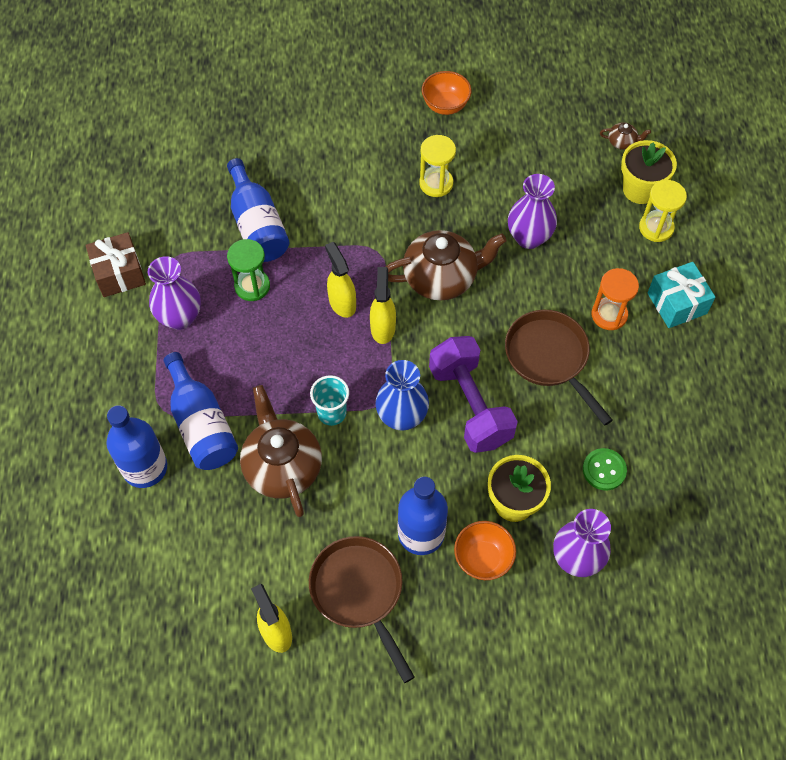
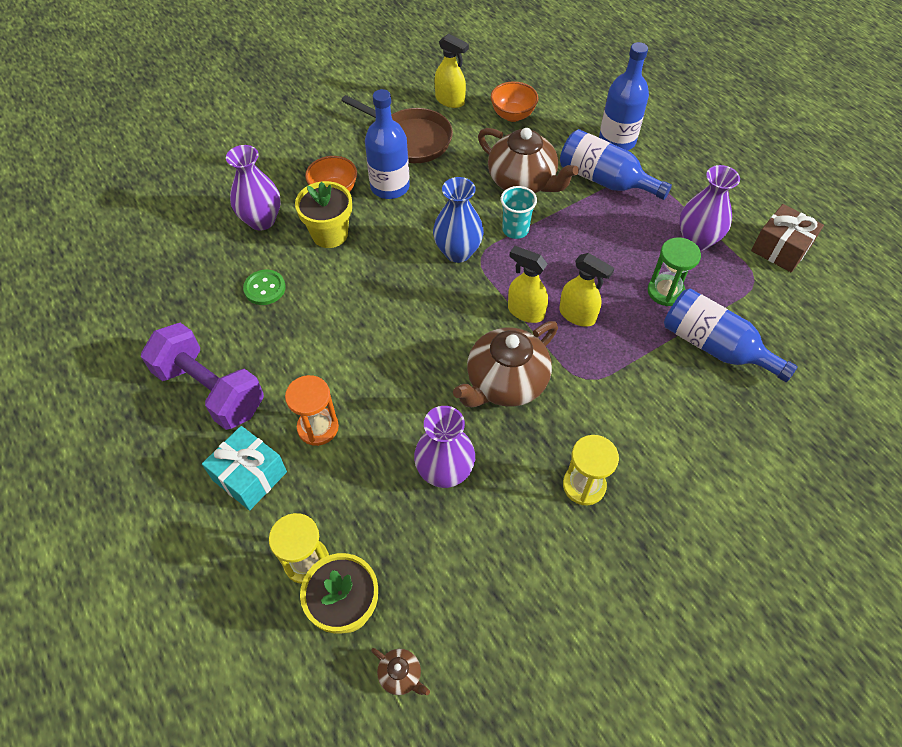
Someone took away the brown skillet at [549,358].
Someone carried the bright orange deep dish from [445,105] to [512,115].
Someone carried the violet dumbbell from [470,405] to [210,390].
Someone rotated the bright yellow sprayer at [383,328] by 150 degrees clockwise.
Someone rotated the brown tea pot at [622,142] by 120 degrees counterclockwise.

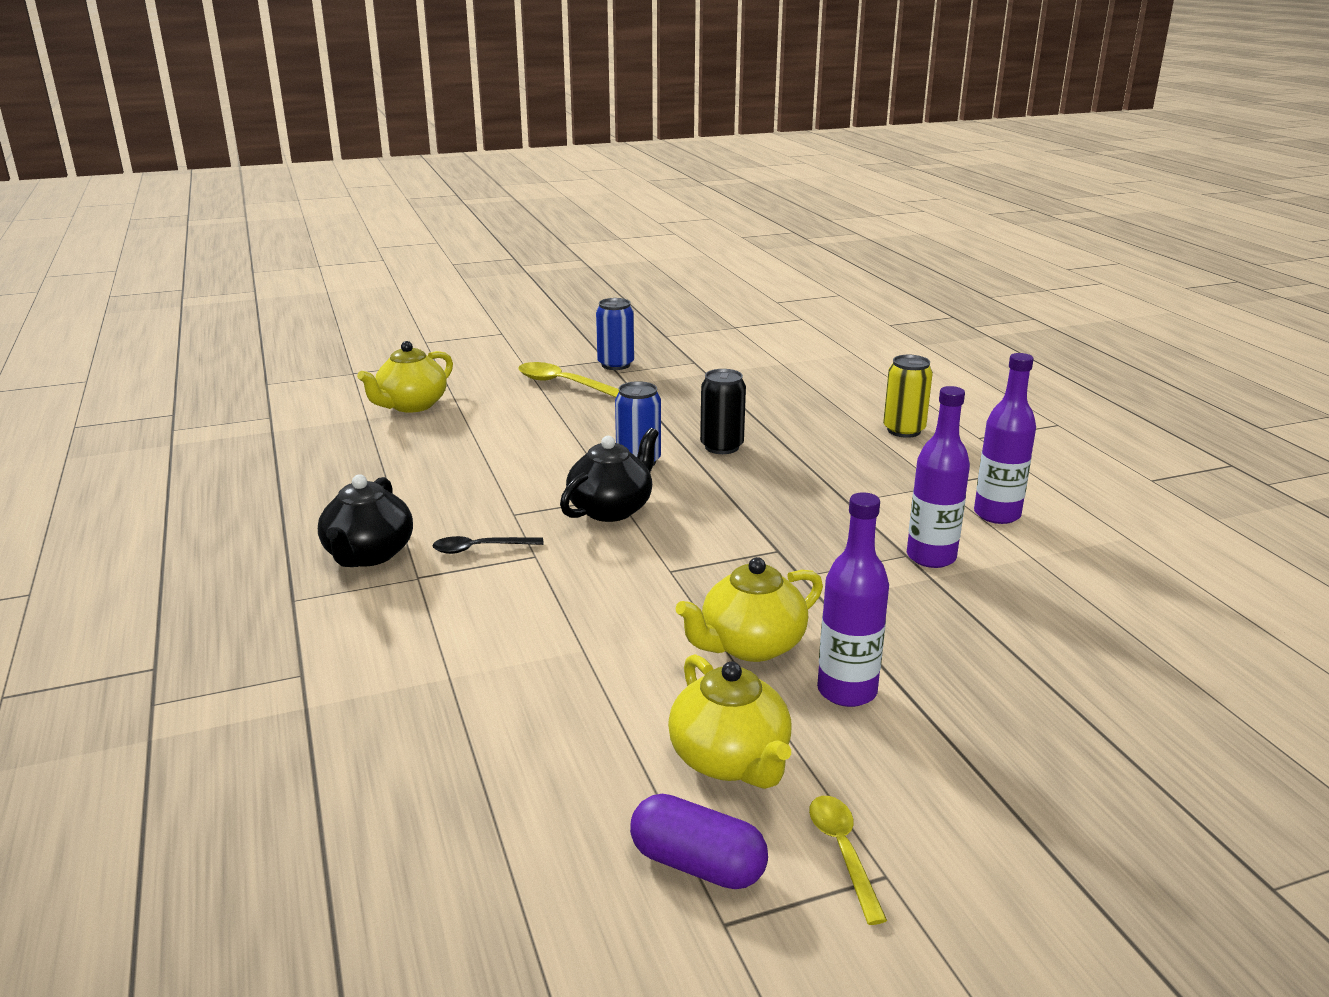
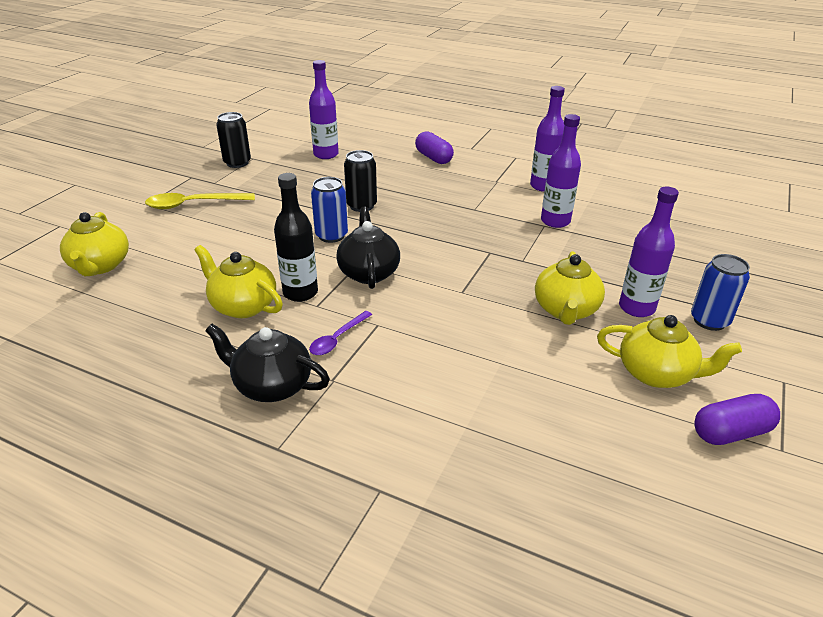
Someone took away the bright yellow teaspoon at [843,852].
Someone put down the bright yellow tea pot at [243,306].
Someone put down the jet-black can at [237,163].
Someone put down the jet-black flask at [300,293].
Someone put down the violet flask at [326,154].
Someone carried the cobalt can from [615,365] to [709,320].
Someone swapped the bright yellow can at [904,430] for the violet pill shape at [433,158].
Someone repainted the jet-black teaspoon at [480,549], which became the violet teaspoon at [337,339].
Someone rotated the jet-black tea pot at [368,555] by 150 degrees clockwise.

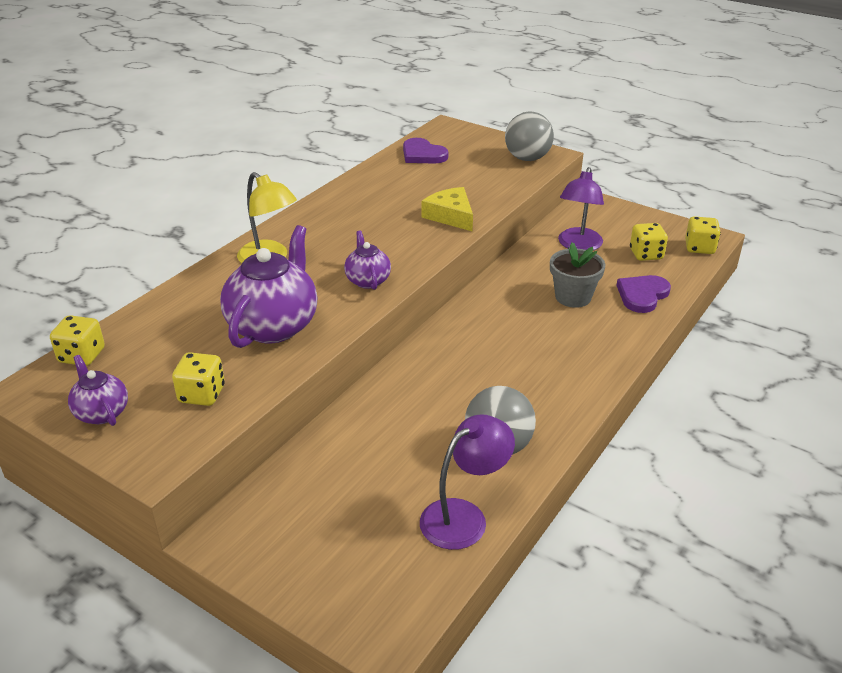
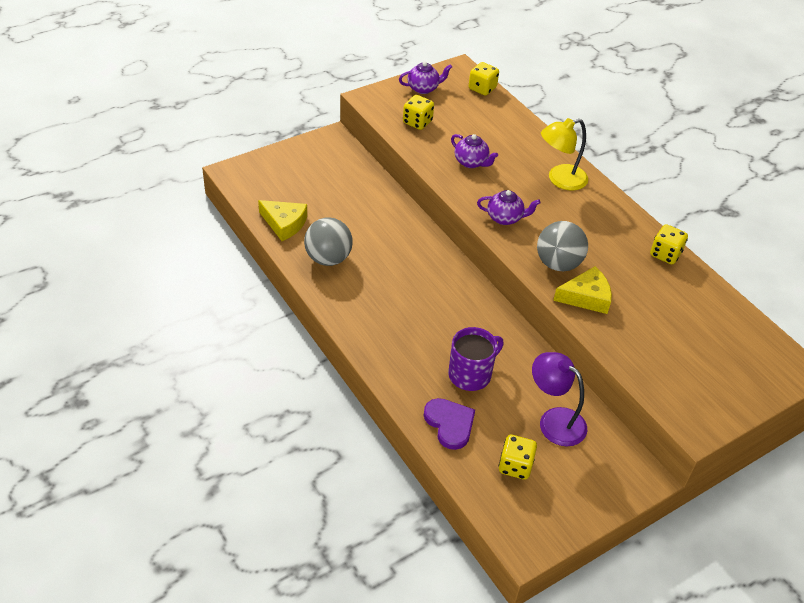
Someone took away the violet heart at [422,154].
Someone carried the grey sphere from [527,158] to [558,264].
Someone carried the bright yellow dice from [699,248] to [665,254].
Someone swapped the violet lamp at [464,516] for the bright yellow cheese at [284,223].
Someone swapped the grey flower pot at [573,297] for the violet mug at [471,374].
Someone scaled the violet tea pot at [274,326] by 0.53.

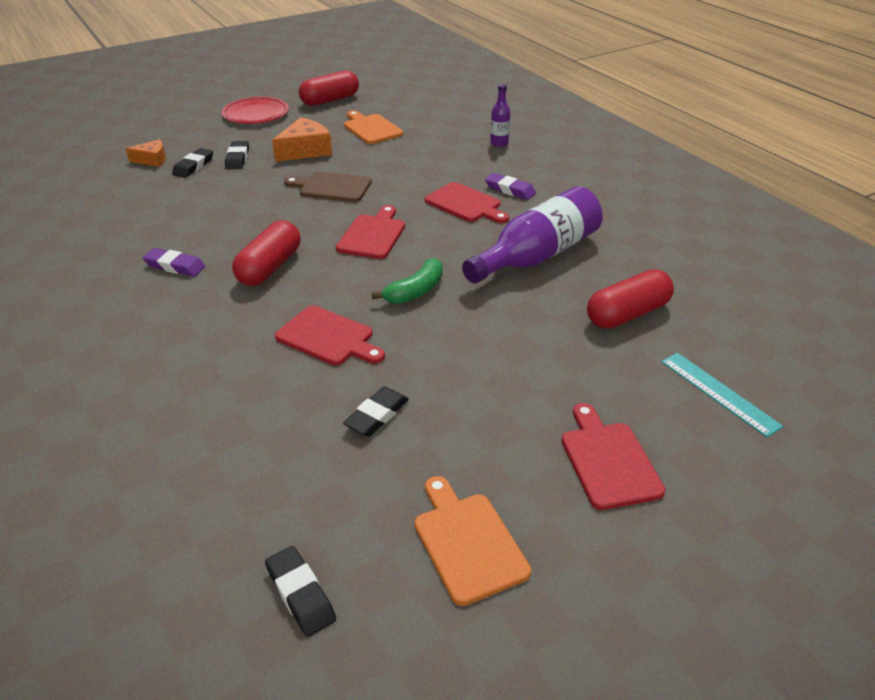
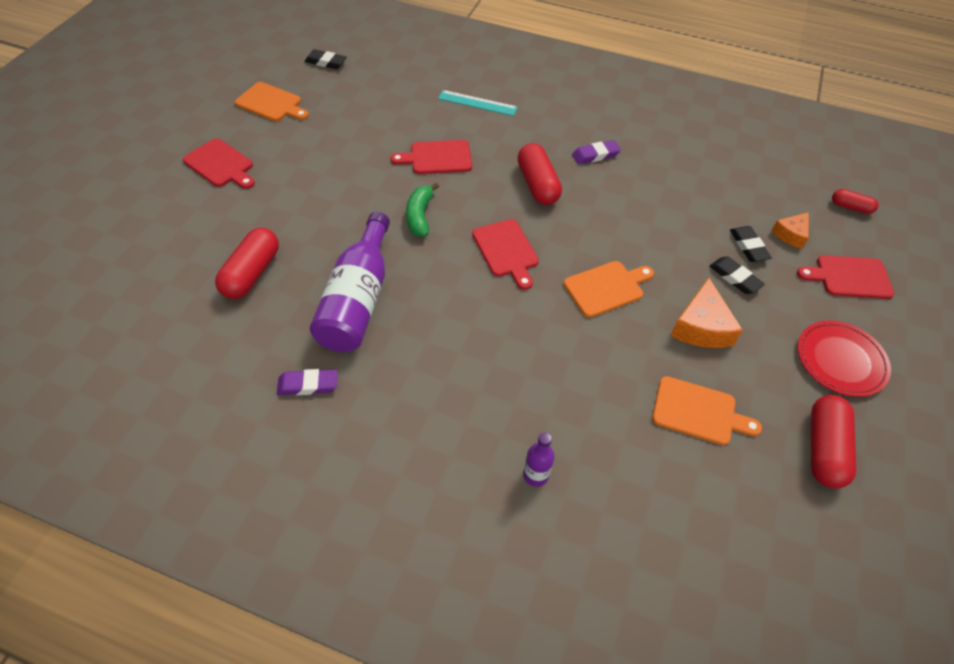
Someone took away the jet-black gum eraser at [377,415].
Someone put down the red pill shape at [850,207].
Someone carried the red cutting board from [465,204] to [849,277].
Someone carried the violet gum eraser from [510,190] to [308,385].
Someone carried the turquoise measuring stick from [719,393] to [477,103].
Someone repainted the brown cutting board at [332,187], which became the bright orange cutting board at [606,288].

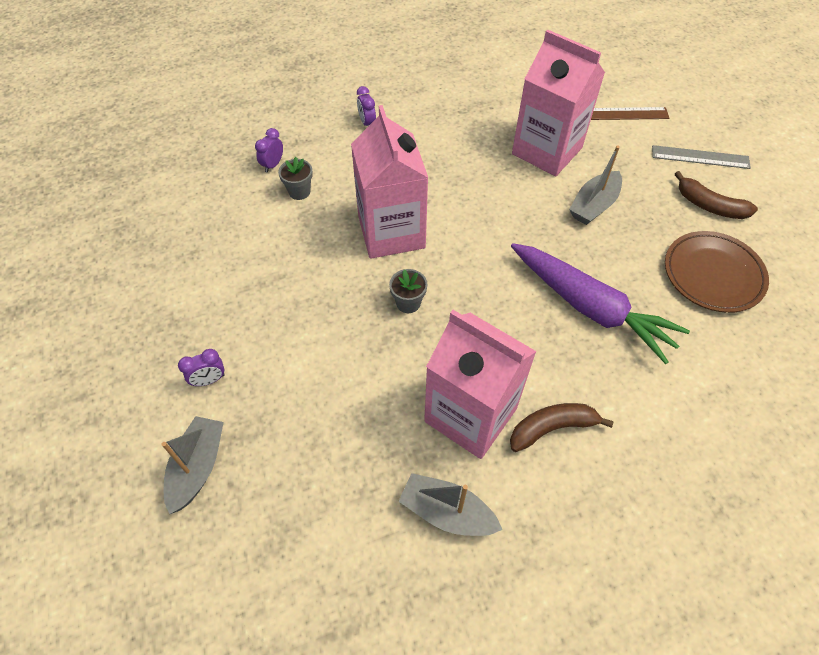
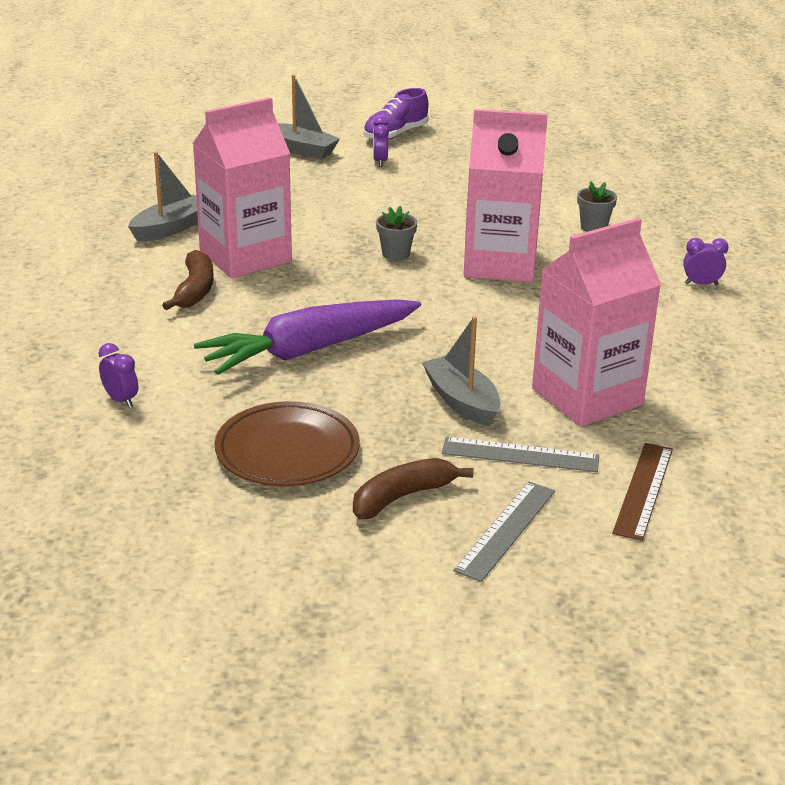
Someone put down the violet sneaker at [395,134].
Someone put down the grey measuring stick at [520,454].
Someone carried the violet bedside clock from [273,165] to [121,400].

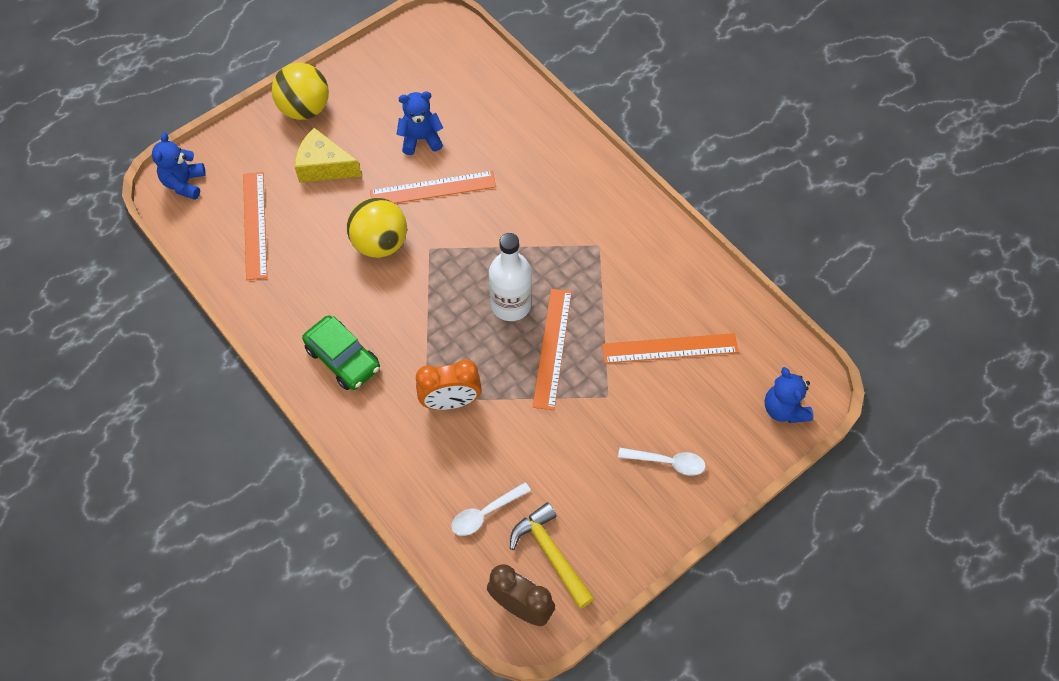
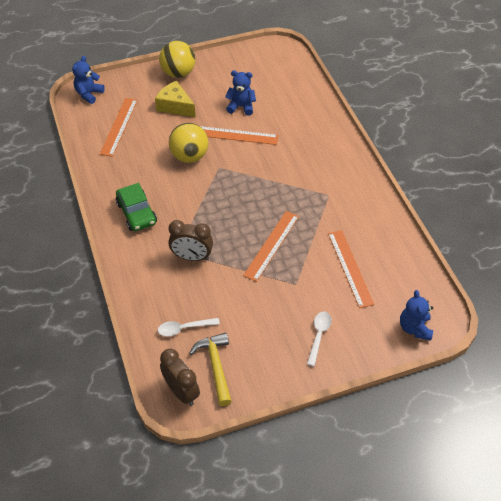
Someone took away the snow-white flask at [511,304].
Someone repainted the bright orange bedside clock at [451,402], which became the brown bedside clock at [192,257].
Someone rotated the bright orange measuring stick at [669,348] by 60 degrees clockwise.
Someone rotated the snow-white teaspoon at [667,462] by 105 degrees counterclockwise.

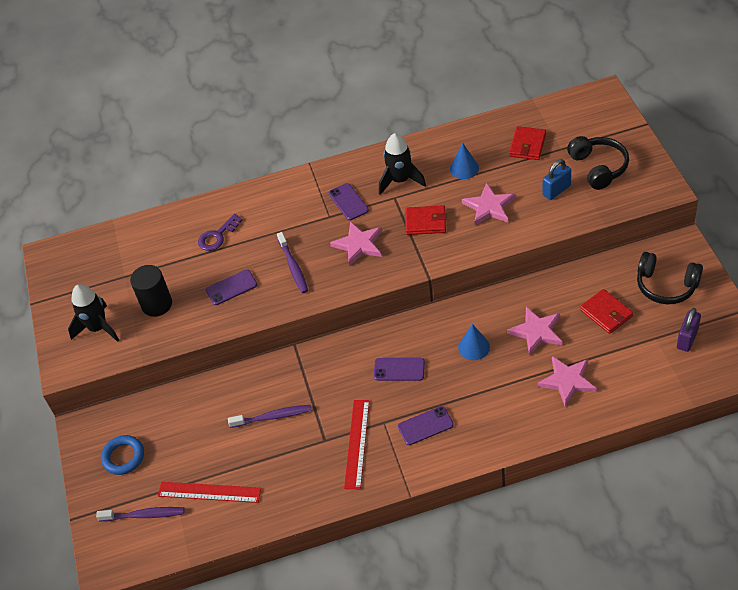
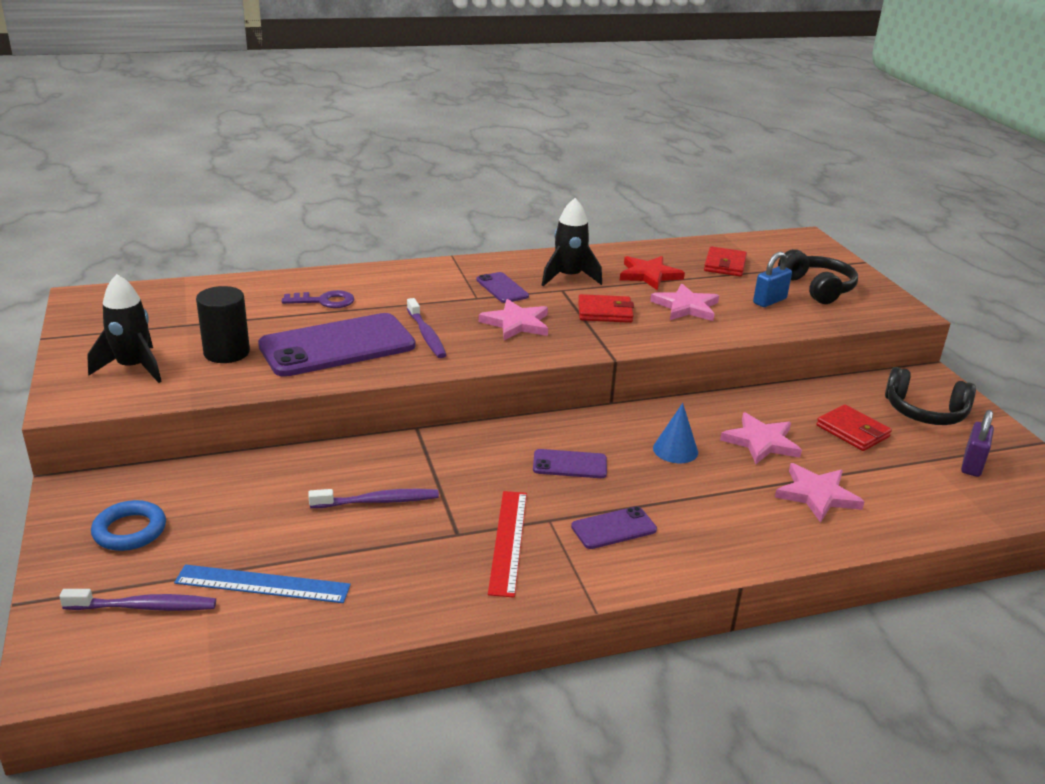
Someone swapped the cobalt cone at [464,168] for the red star at [649,275].
Someone repainted the red measuring stick at [209,492], which became the cobalt measuring stick at [263,584].
Someone rotated the violet key at [217,236] by 135 degrees counterclockwise.
Someone scaled the violet smartphone at [231,287] by 2.12.

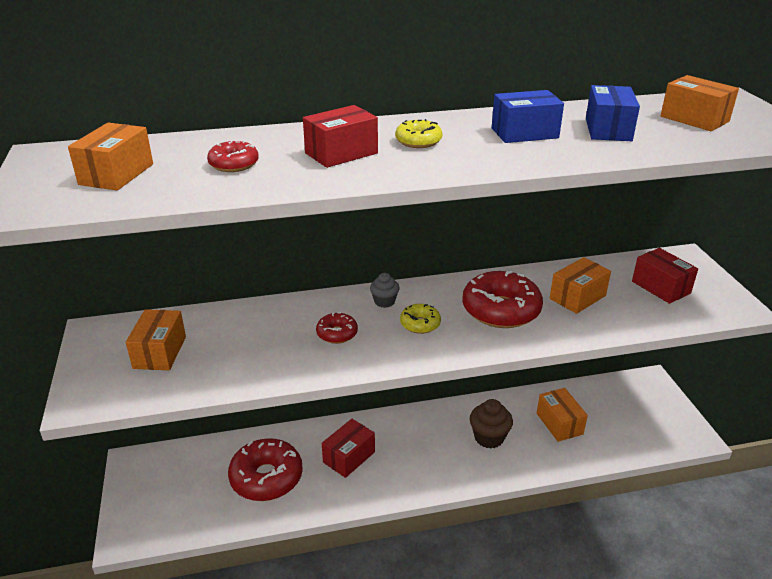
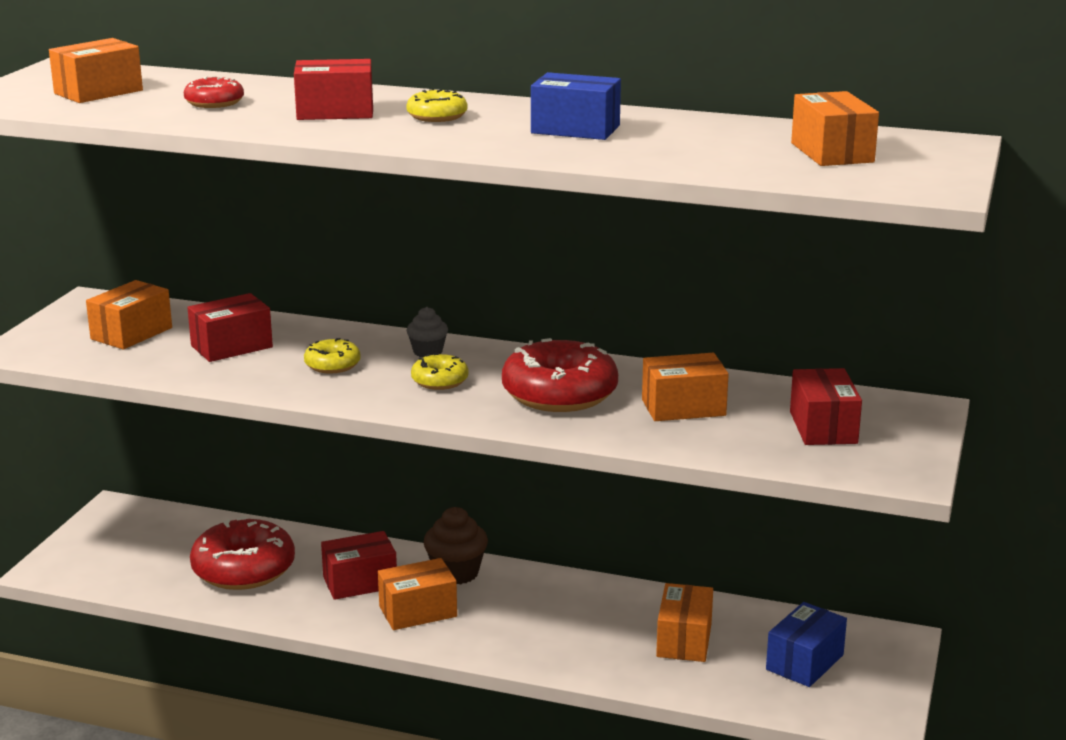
Someone put down the red parcel at [231,346].
Someone put down the bright orange parcel at [418,611].
Someone carried the brown fairy cake from [489,437] to [456,573].
Someone carried the cobalt parcel from [608,129] to [805,662].
Someone repainted the red doughnut at [337,334], which became the bright yellow doughnut at [332,365].

